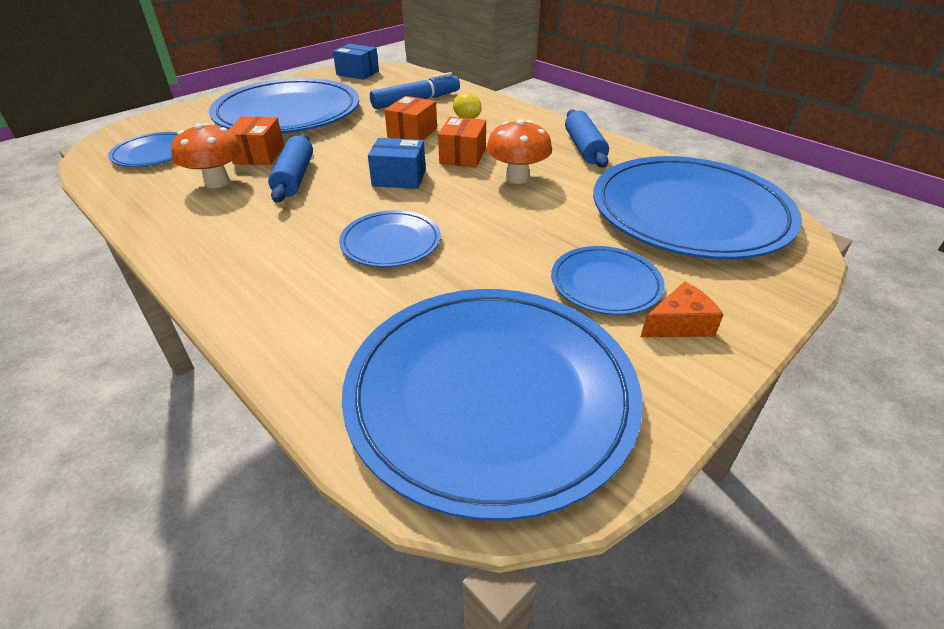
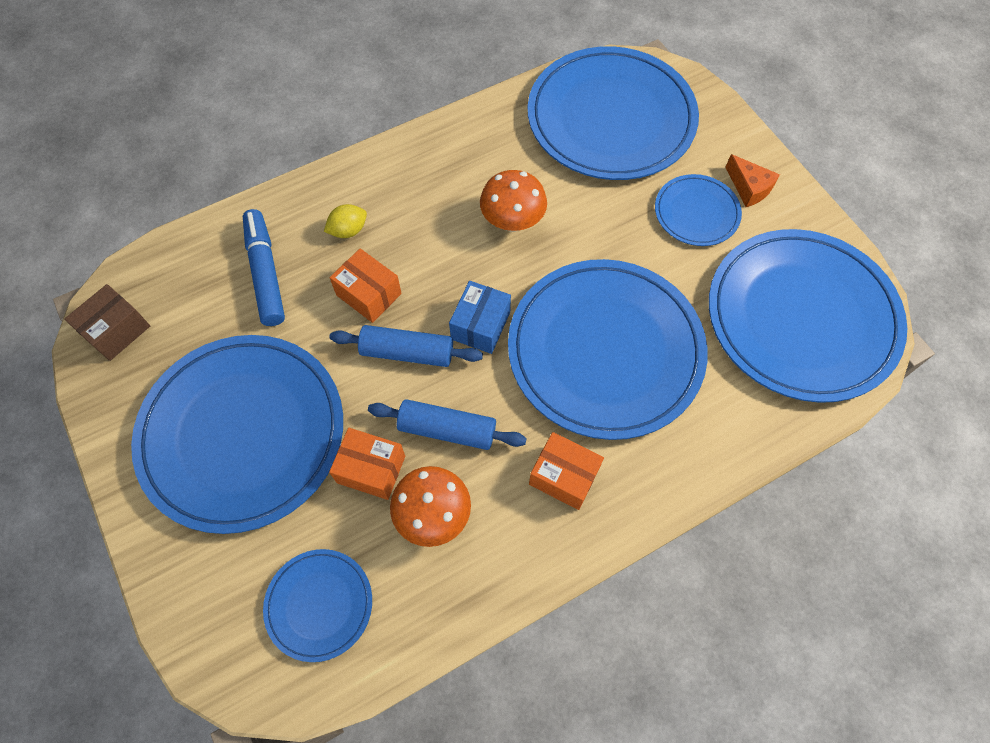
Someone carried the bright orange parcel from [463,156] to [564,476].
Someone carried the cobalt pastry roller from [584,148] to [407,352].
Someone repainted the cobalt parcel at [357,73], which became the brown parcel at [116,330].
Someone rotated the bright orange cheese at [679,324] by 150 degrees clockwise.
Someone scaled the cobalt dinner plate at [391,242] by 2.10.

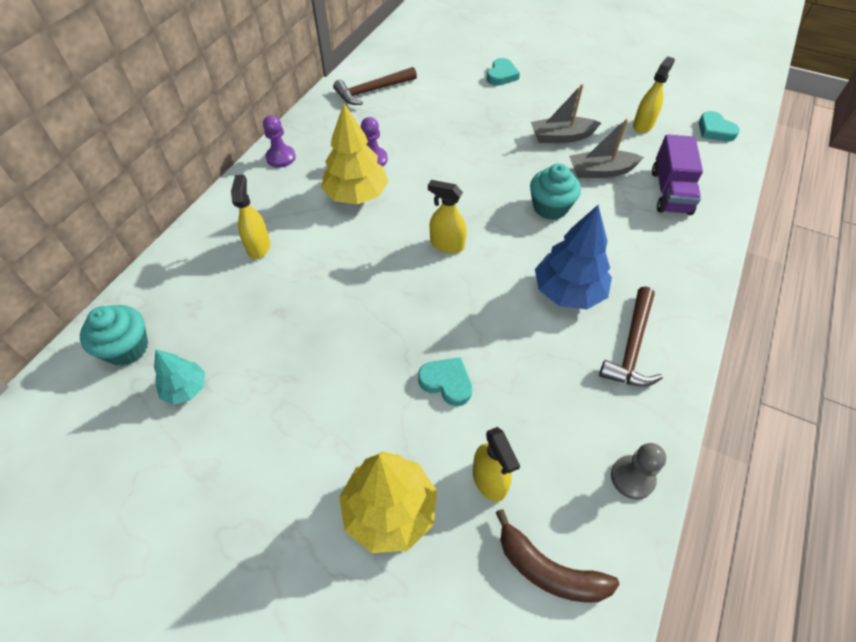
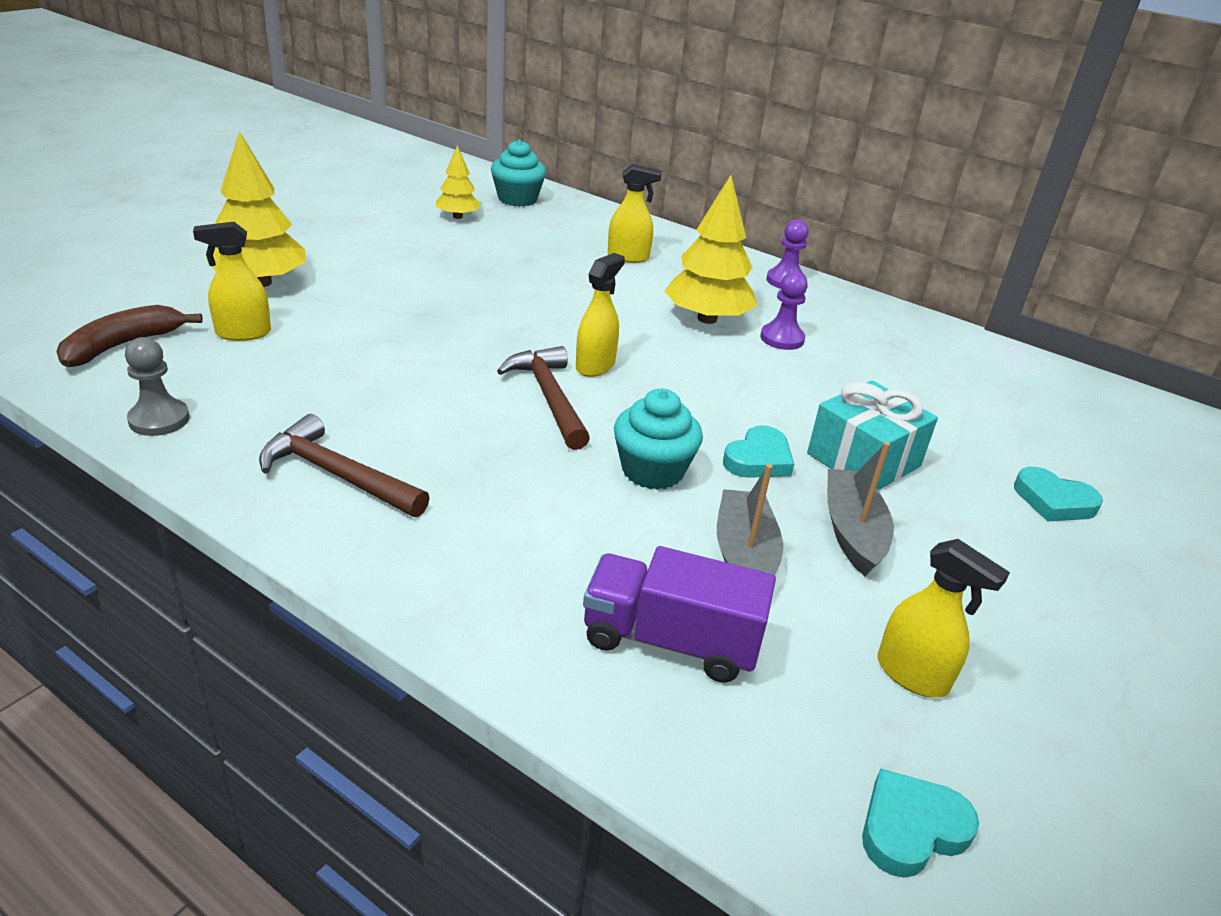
Someone took away the cobalt toy tree at [568,291].
Someone put down the turquoise present at [863,460].
Someone carried the brown hammer from [372,91] to [549,398].
Someone carried the turquoise heart from [446,382] to [758,459].
Someone repainted the turquoise toy tree at [186,389], which became the bright yellow toy tree at [457,217].

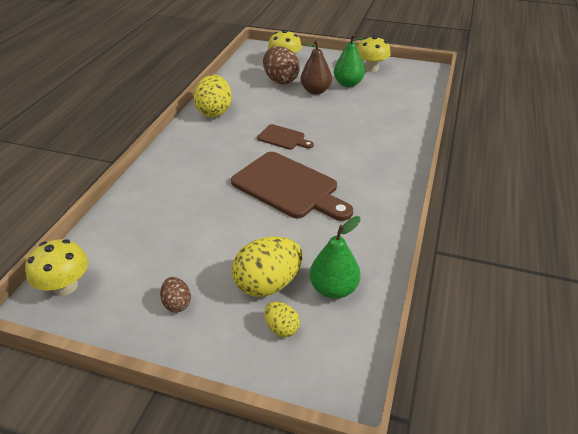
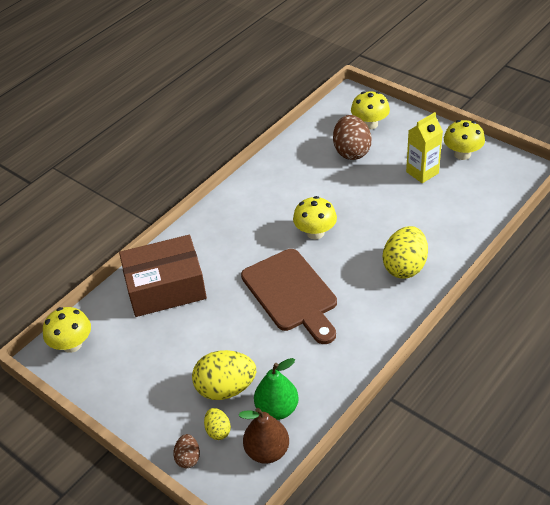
Someone put down the brown parcel at [165,287].
Someone carried the brown egg shape from [177,303] to [188,458].
Someone carried the bright yellow egg shape from [214,112] to [405,267].
Someone carried the brown pear from [315,91] to [267,451].
Someone swapped the brown cutting board at [283,138] for the bright yellow toadstool at [315,232].
Someone swapped the green pear at [348,84] for the bright yellow milk carton at [422,172].

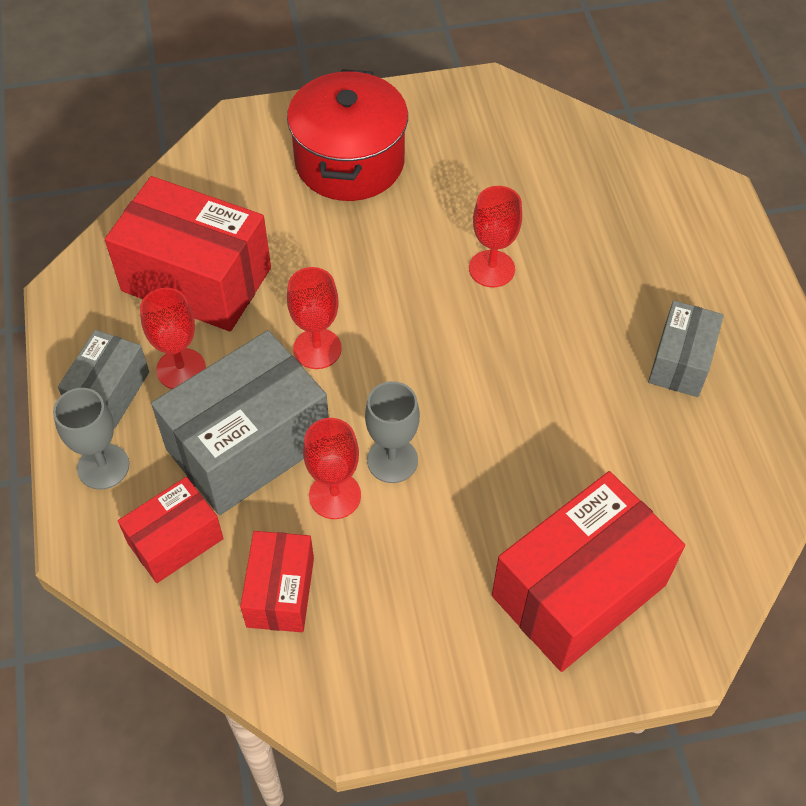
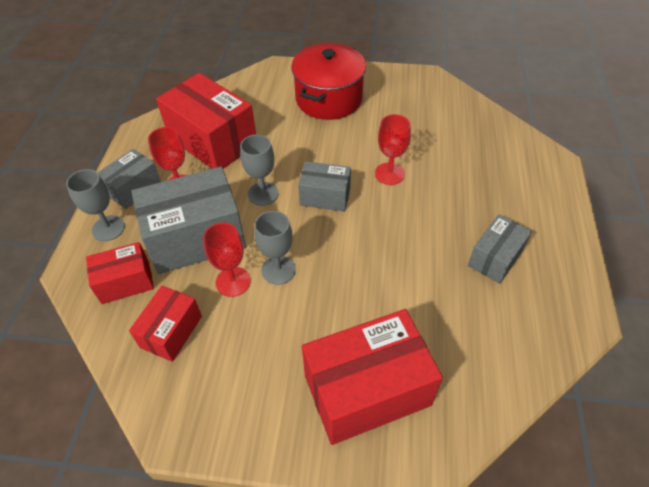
Someone put down the grey parcel at [325,196].
Someone repainted the red chalice at [317,349], which became the grey chalice at [263,194].

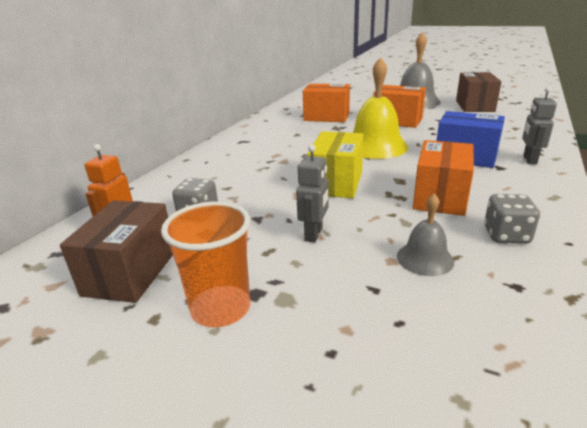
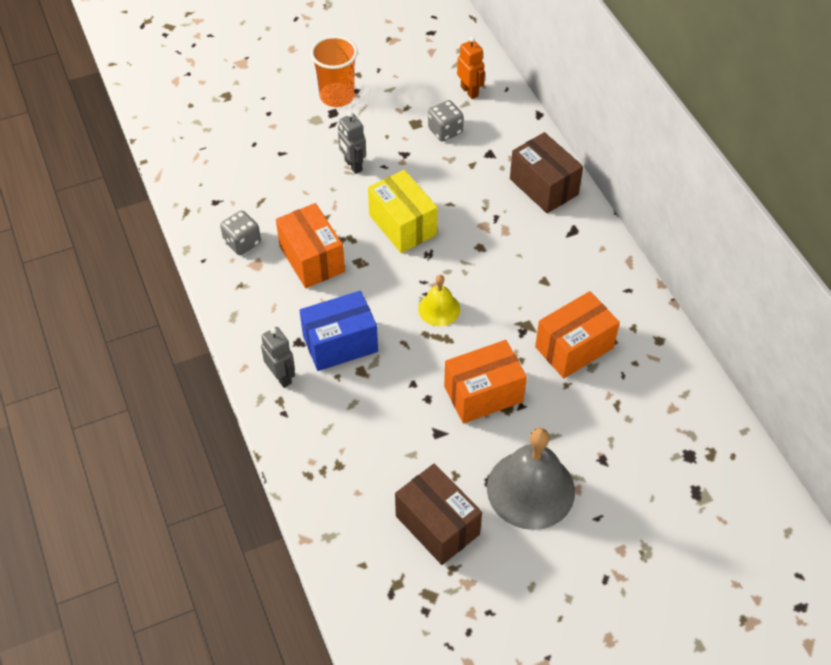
Someone took away the grey school bell at [425,258].
Someone carried the brown parcel from [131,272] to [543,186].
Someone scaled the bright yellow school bell at [375,146] by 0.53.

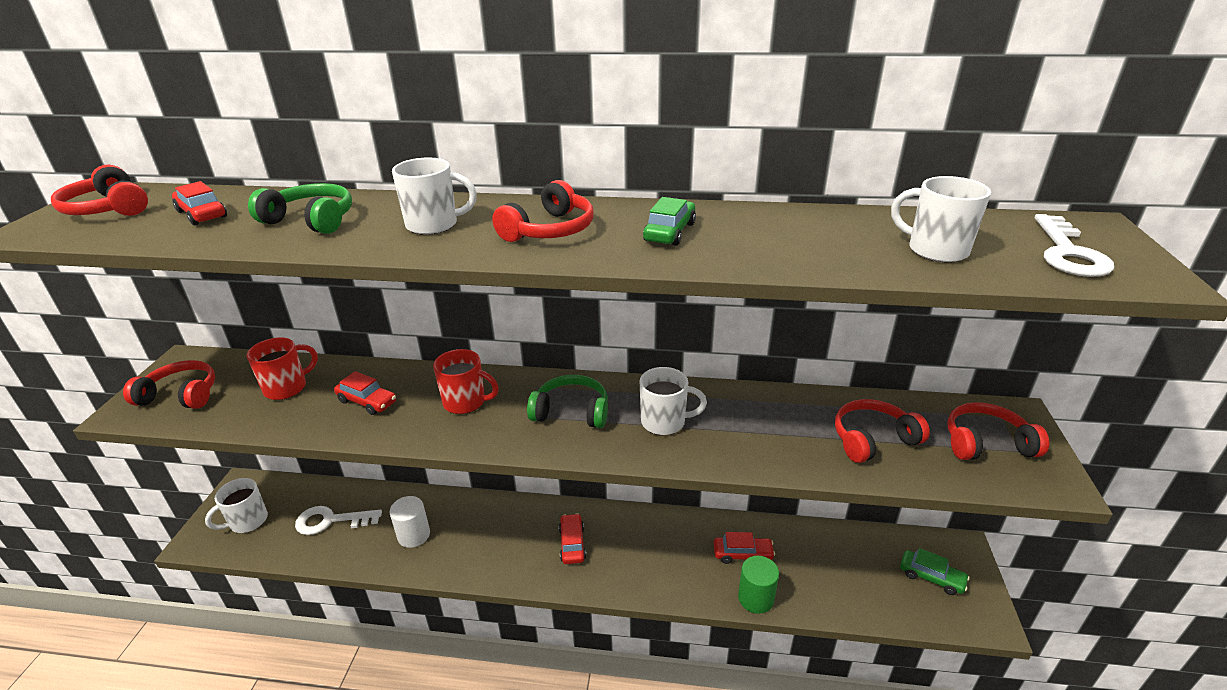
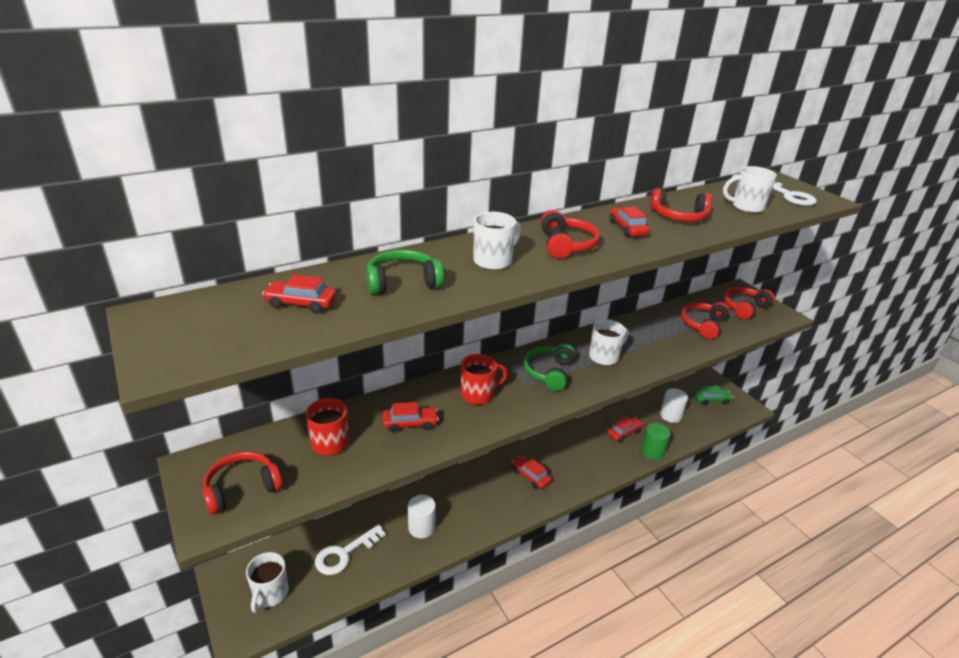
Someone put down the snow-white solid cylinder at [670,415].
Someone carried the red headset from [108,209] to [678,216].
Someone repainted the green toy car at [669,232], which became the red toy car at [627,229].
Someone rotated the green headset at [571,411] by 45 degrees counterclockwise.

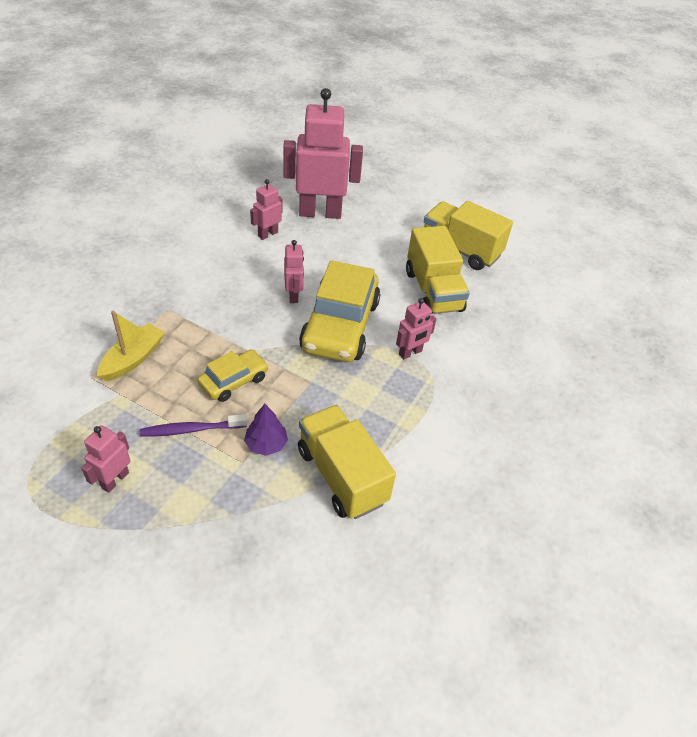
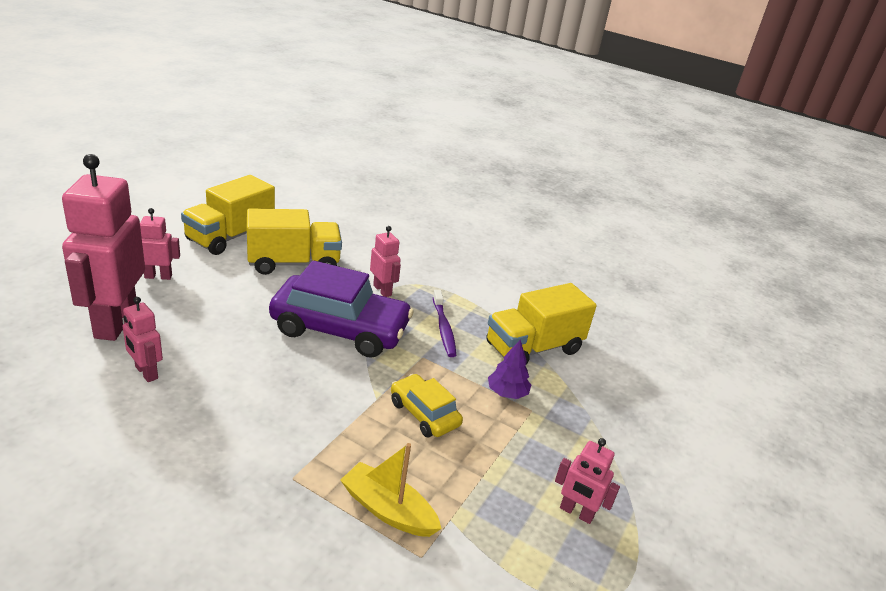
Someone carried the violet dental brush from [191,430] to [443,328].
Someone carried the rosy robot from [293,295] to [158,276].
Someone repainted the bright yellow toy car at [340,326], which became the violet toy car at [340,329].

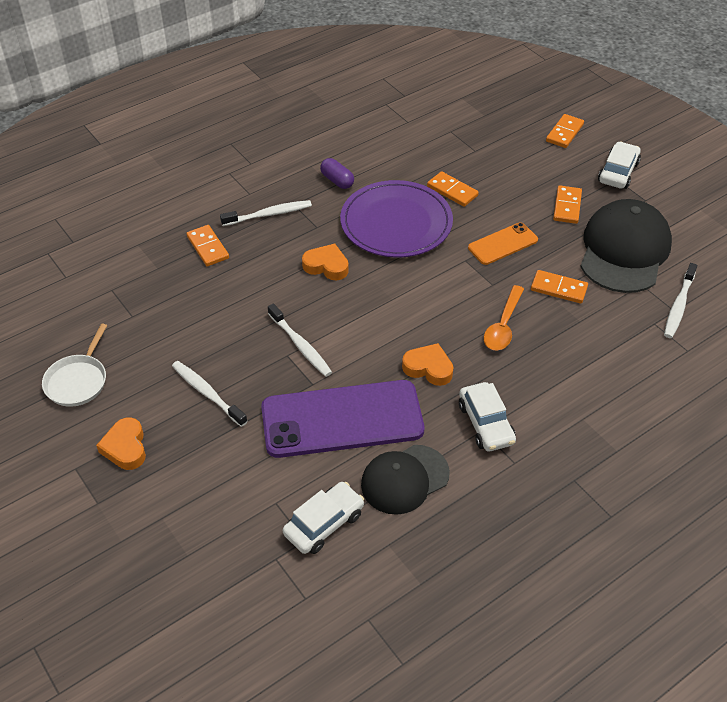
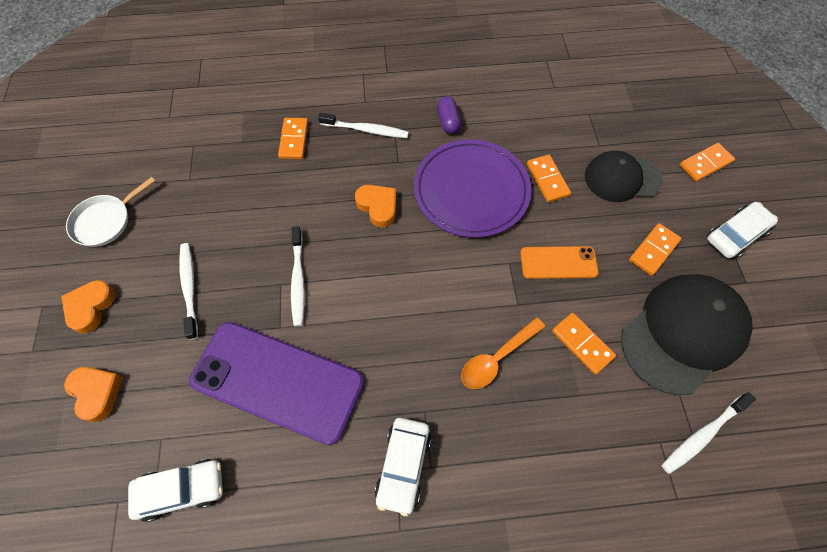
Someone carried the jet-black peaked cap from [404,479] to [622,178].
Someone carried the bright orange heart from [428,368] to [97,393].

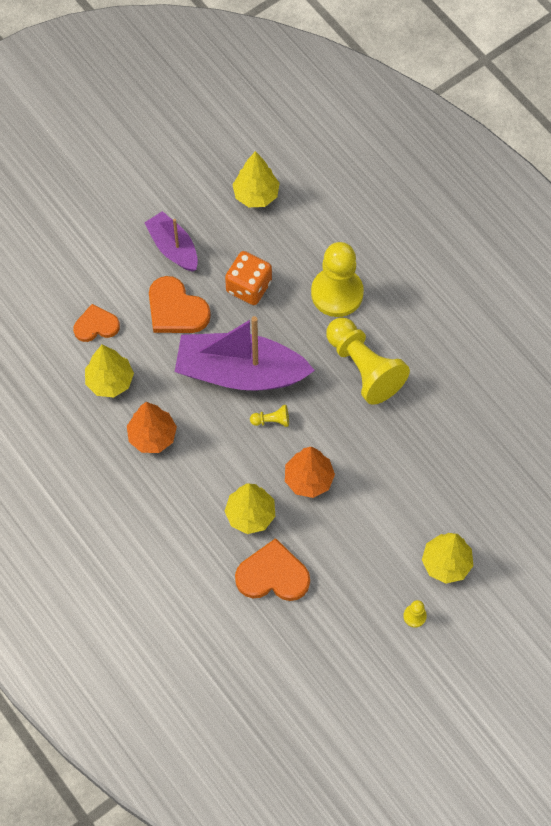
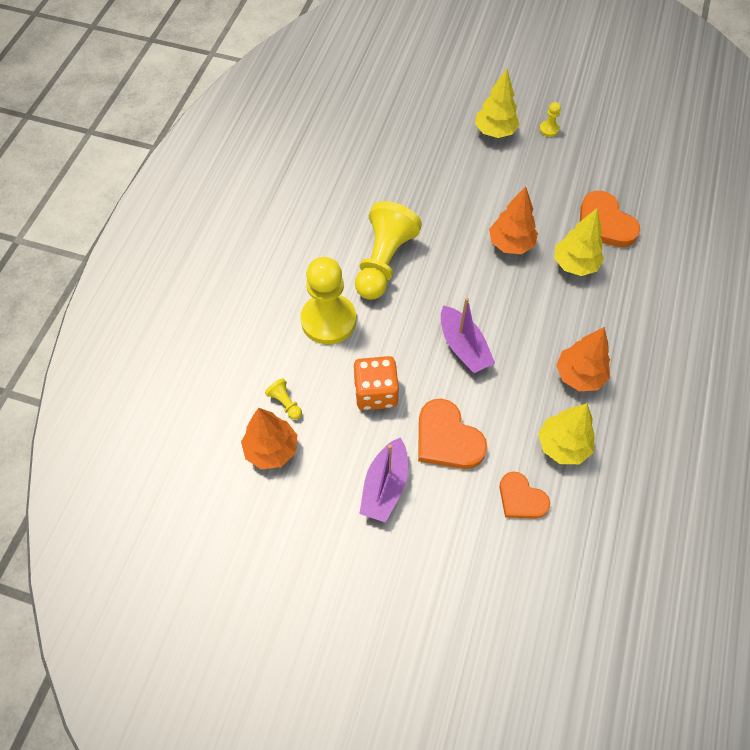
Someone carried the bright yellow pawn from [272,420] to [285,403].
Someone repainted the bright yellow toy tree at [256,195], which became the bright orange toy tree at [271,450].
Someone rotated the bright orange heart at [176,309] by 135 degrees clockwise.
Someone scaled the violet sailboat at [240,372] by 0.56.

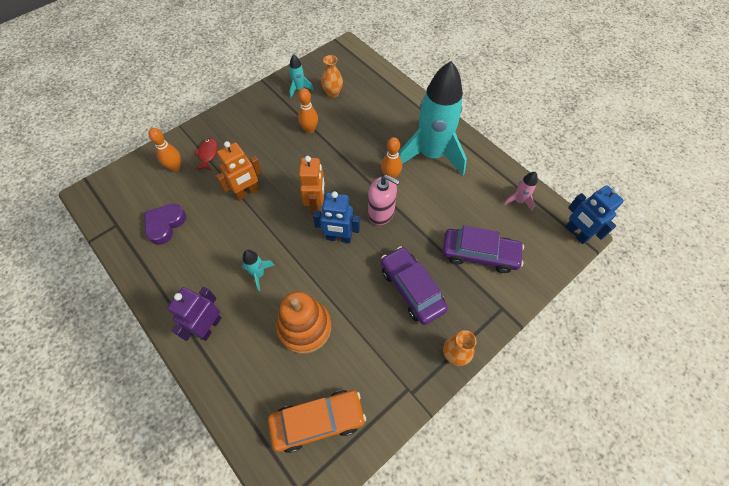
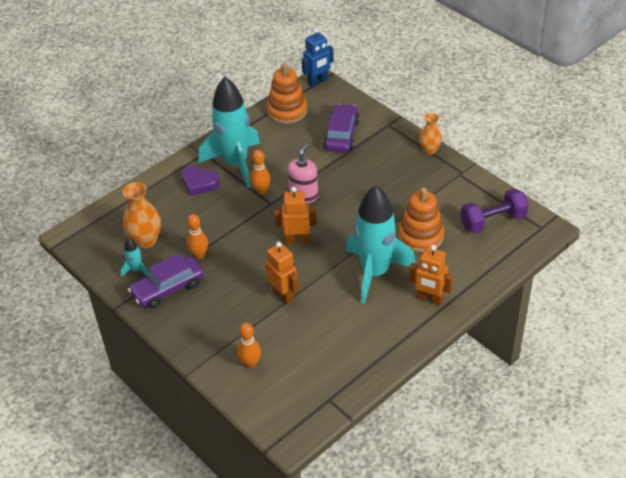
Someone took away the red toy fish at [208,154].
Someone took away the cobalt robot at [339,238].
Someone carried the violet heart from [165,225] to [199,183].
Someone carried the violet toy car from [411,289] to [168,288].
Someone swapped the bright orange toy car at [318,421] for the violet dumbbell at [493,221].
Someone swapped the rosy toy rocket at [518,201] for the bright orange stacking toy at [287,111].
Someone repainted the violet robot at [209,326], which became the bright orange robot at [429,299].
Someone scaled the turquoise toy rocket at [258,274] by 2.48.
Someone scaled the bright orange tall vase at [333,93] by 1.55.

